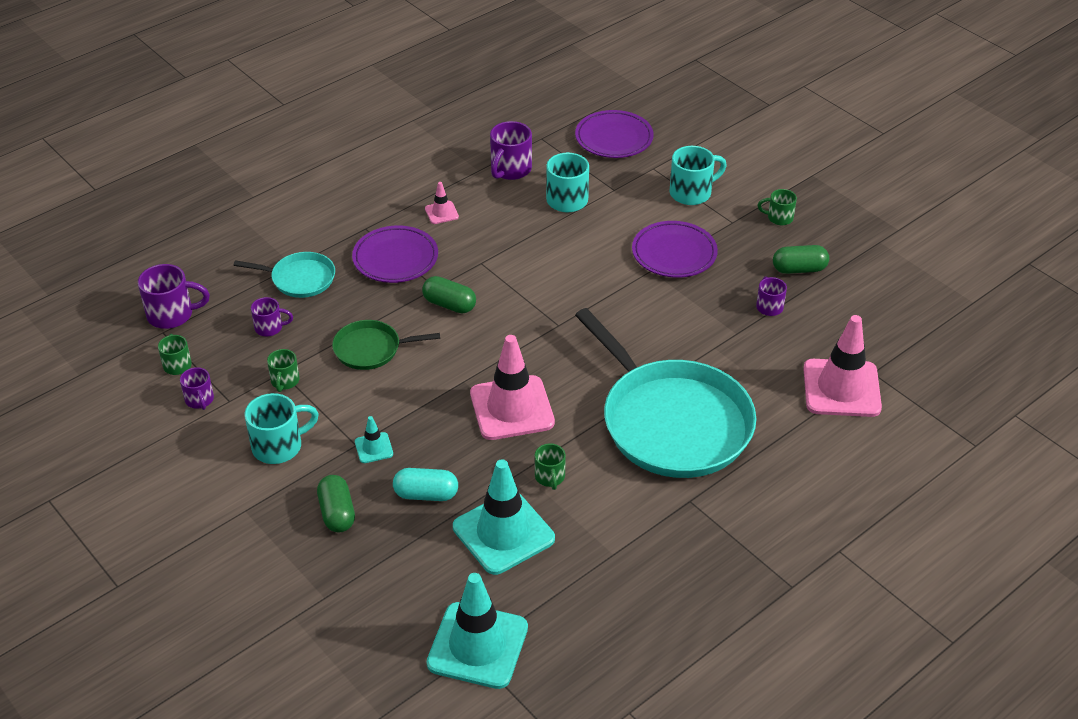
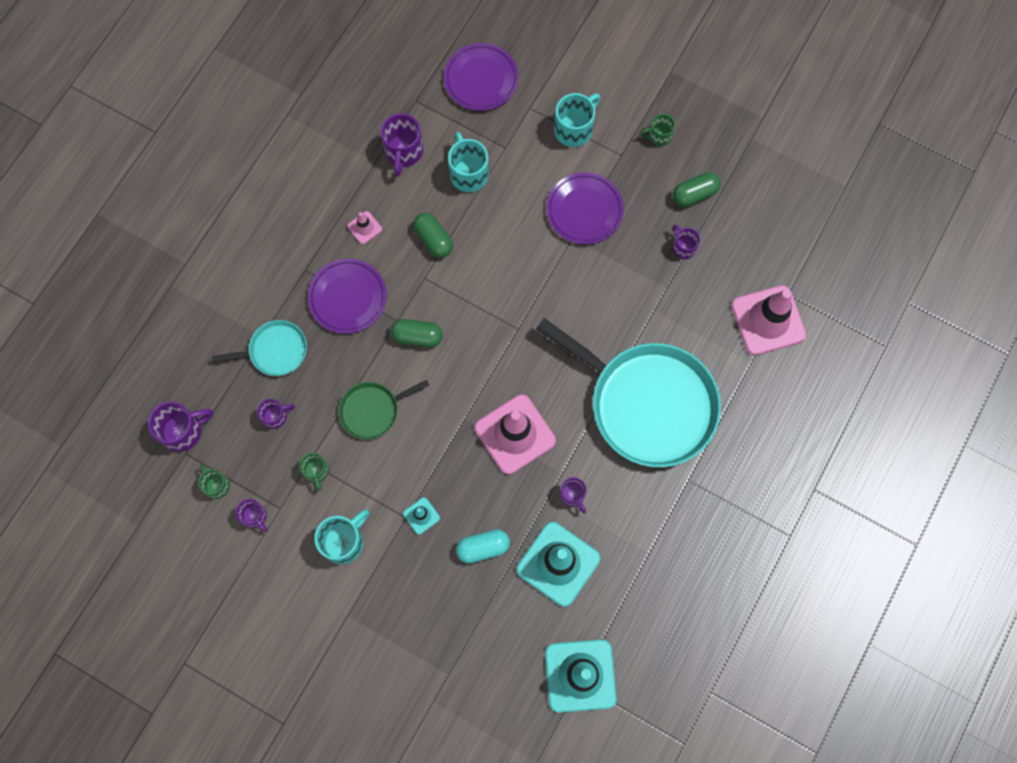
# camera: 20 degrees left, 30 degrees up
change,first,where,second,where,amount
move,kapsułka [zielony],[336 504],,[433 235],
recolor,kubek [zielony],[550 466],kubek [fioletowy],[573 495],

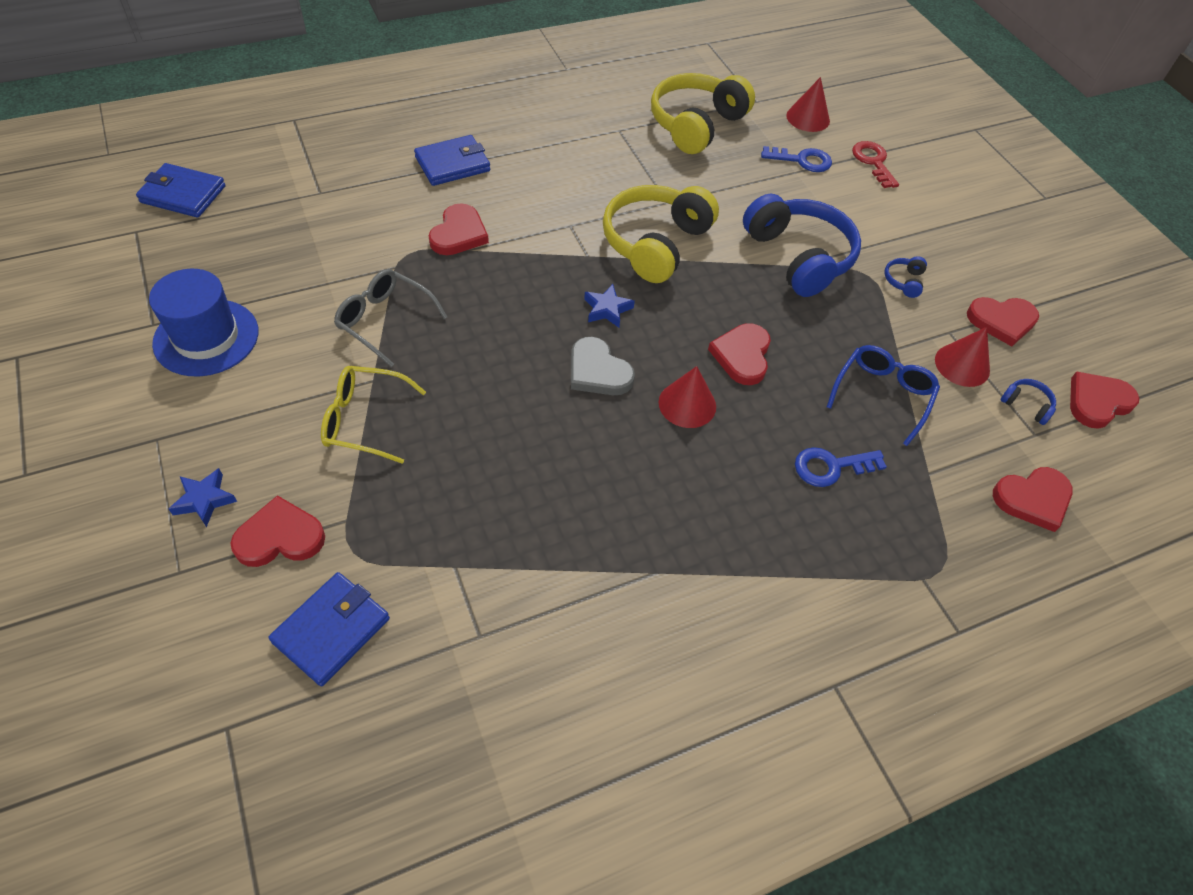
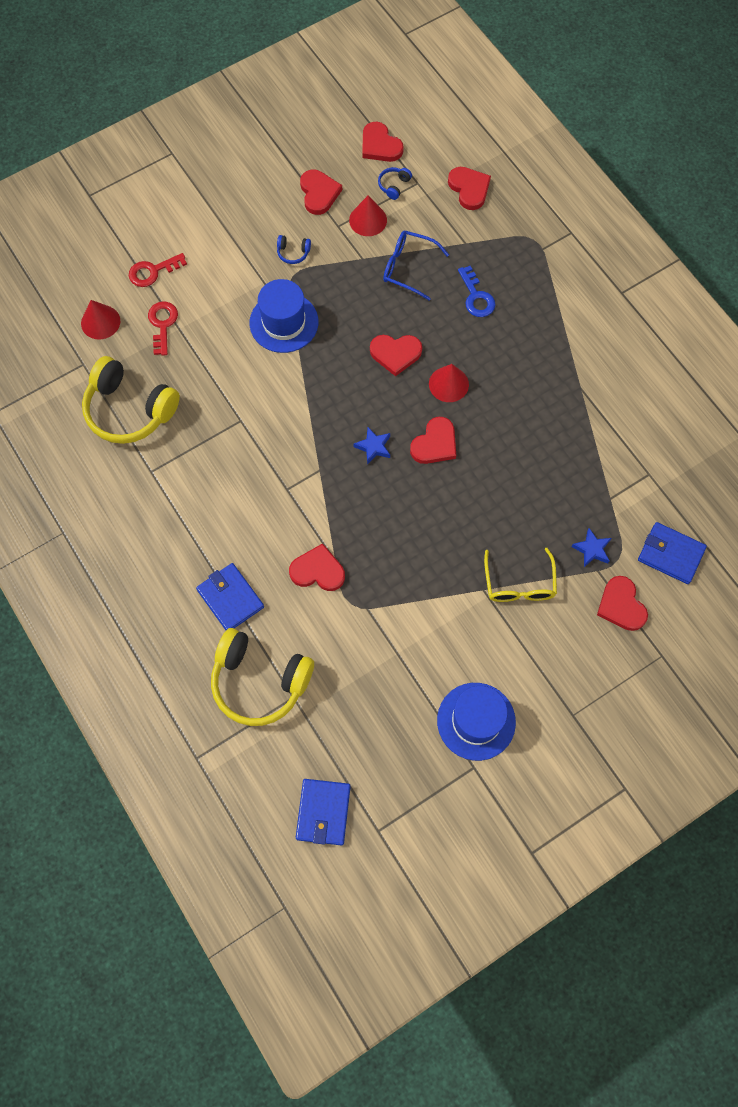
# camera: 95 degrees left, 15 degrees up
change,first,where,second,where,amount
delete,okulary [szary],[390 318],,,
move,gwiazda [niebieski],[203 497],,[591 547],
move,słuchawki [żółty],[661 234],,[262 677],
replace,słuchawki [niebieski],[802 245],kapelusz [niebieski],[284 316],
recolor,serce [szary],[603 366],serce [czerwony],[433 440],
recolor,klucz [niebieski],[796 159],klucz [czerwony],[163 328],

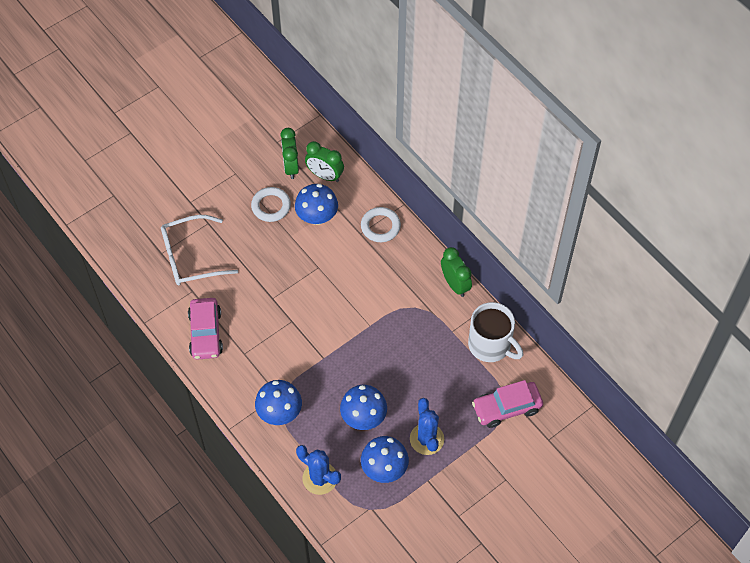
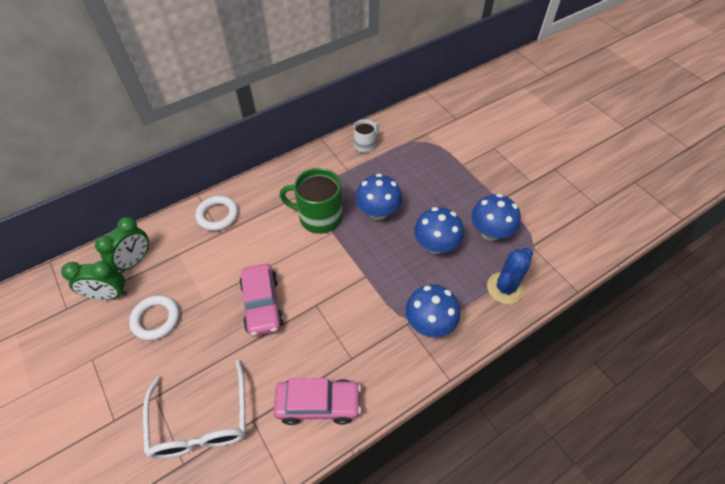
# camera: 85 degrees left, 5 degrees down
change,first,where,second,where,amount
delete,kaktus [niebieski],[427 426],,,
delete,budzik [zielony],[456 272],,,
insert,,,kubek [zielony],[311 201],
move,grzyb [niebieski],[316 204],,[378 197],
move,samochód [różowy],[507 404],,[261 300],
resize,kubek [biały],[495 332],,[367 136],x0.56

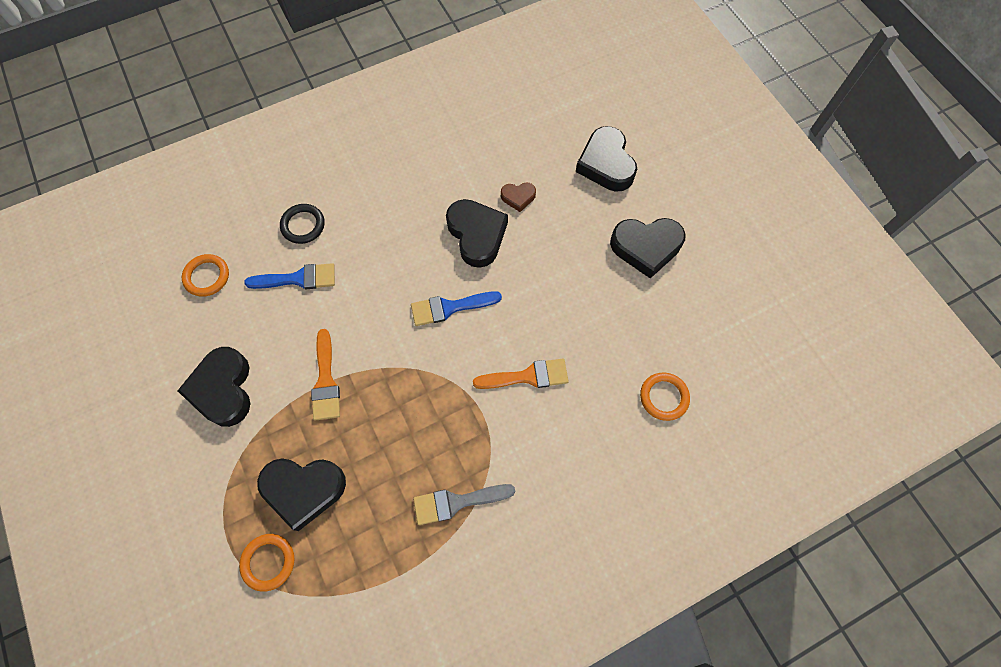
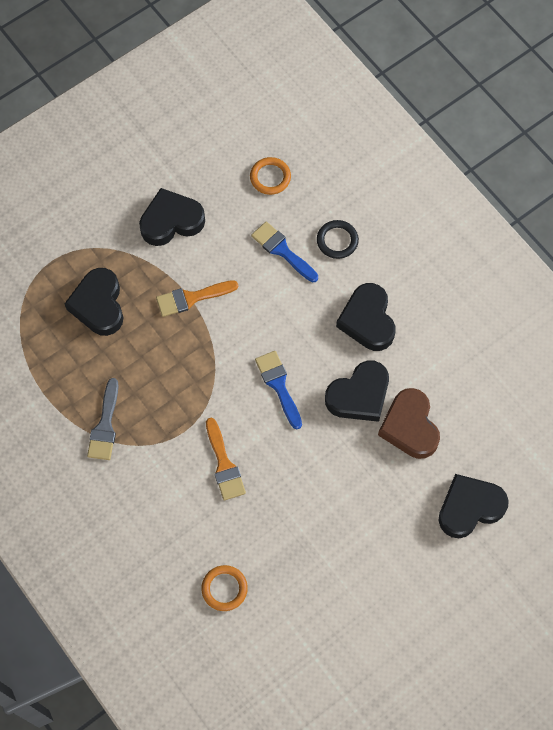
# camera: 80 degrees right, 0 degrees up
change,first,where,second,where,amount
delete,pierścień [pomarańczowy],[266 563],,,
move,serce [czarny],[648 248],,[366 317],
rotate,pędzel [niebieski],[289 276],,[284 252],150 degrees clockwise
rotate,pędzel [szary],[464 504],,[103 419],150 degrees counterclockwise
resize,serce [brązowy],[518 197],,[409 423],x1.96

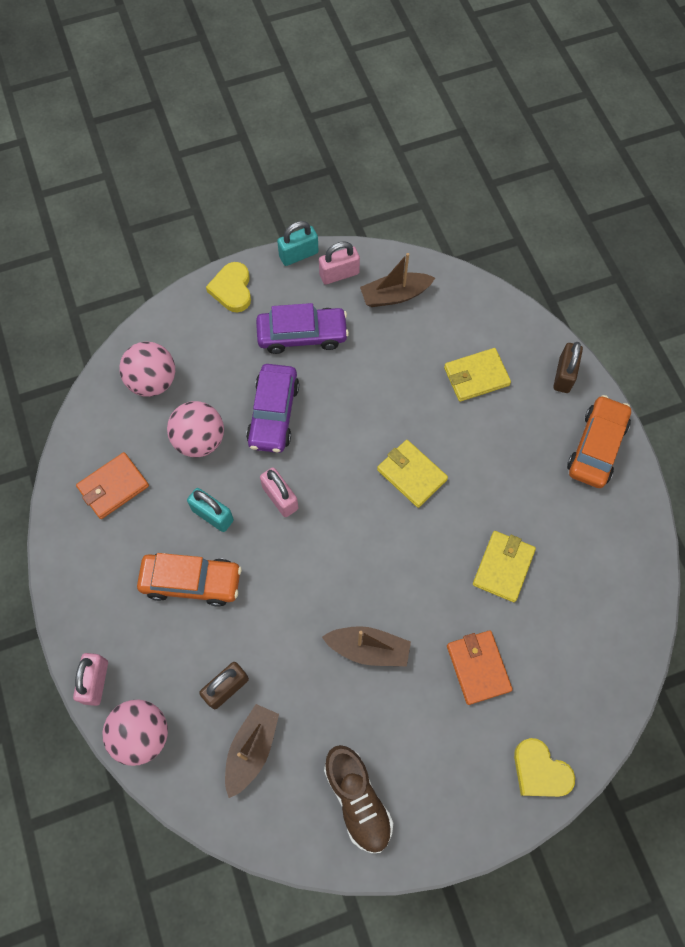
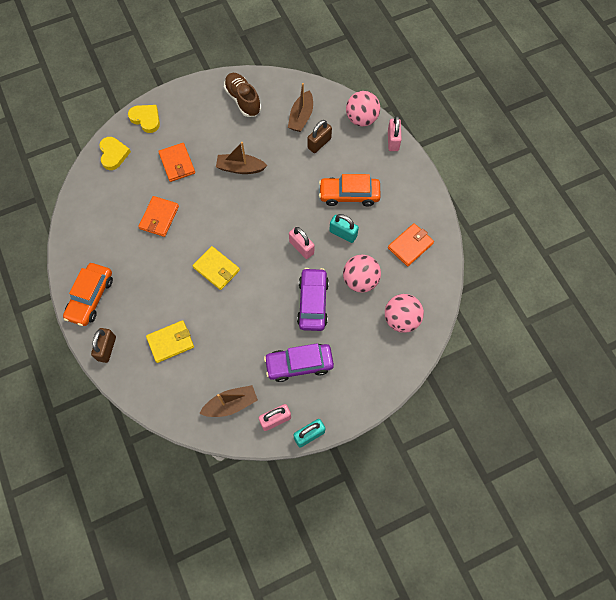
# camera: 175 degrees right, 0 degrees up
change,first,where,second,where,amount
move,serce [żółty],[228 287],,[115 153],
recolor,portfel [żółty],[504 566],portfel [pomarańczowy],[158 216],

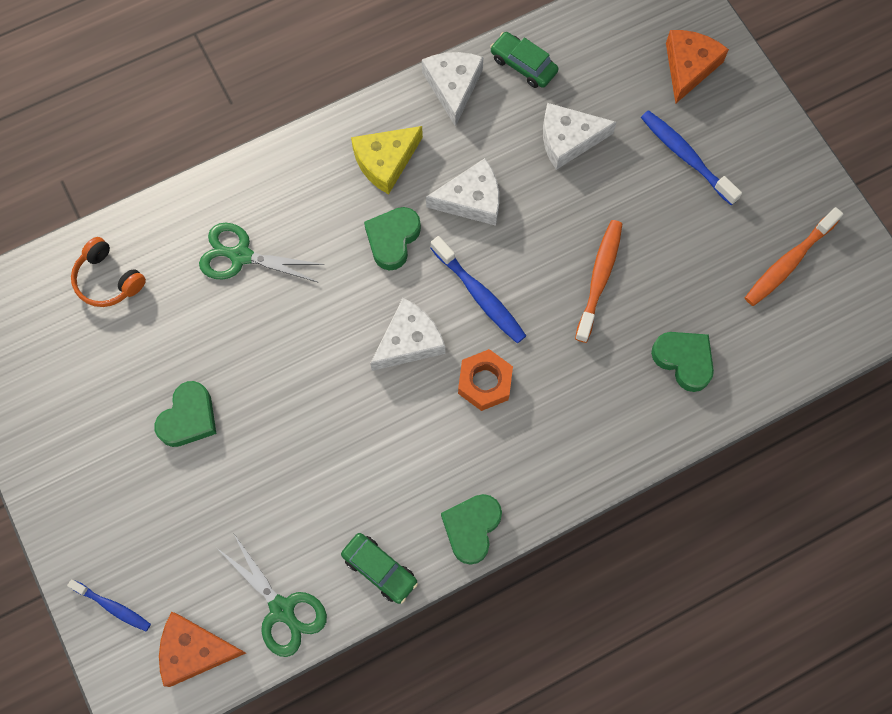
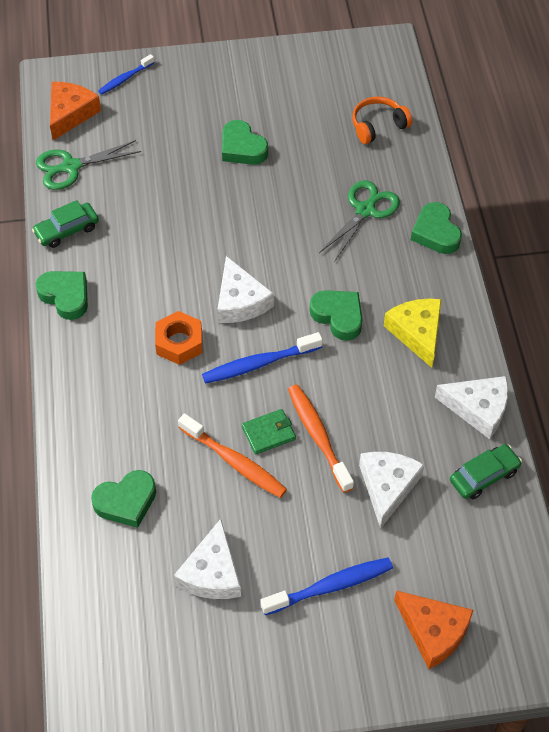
# camera: 110 degrees right, 15 degrees down
change,first,where,second,where,amount
insert,,,portfel [zielony],[269 432],
insert,,,serce [zielony],[436 228],
move,ser [biały],[462 192],,[207 559],
move,szczoteczka do zębów [pomarańczowy],[794 256],,[321 438],

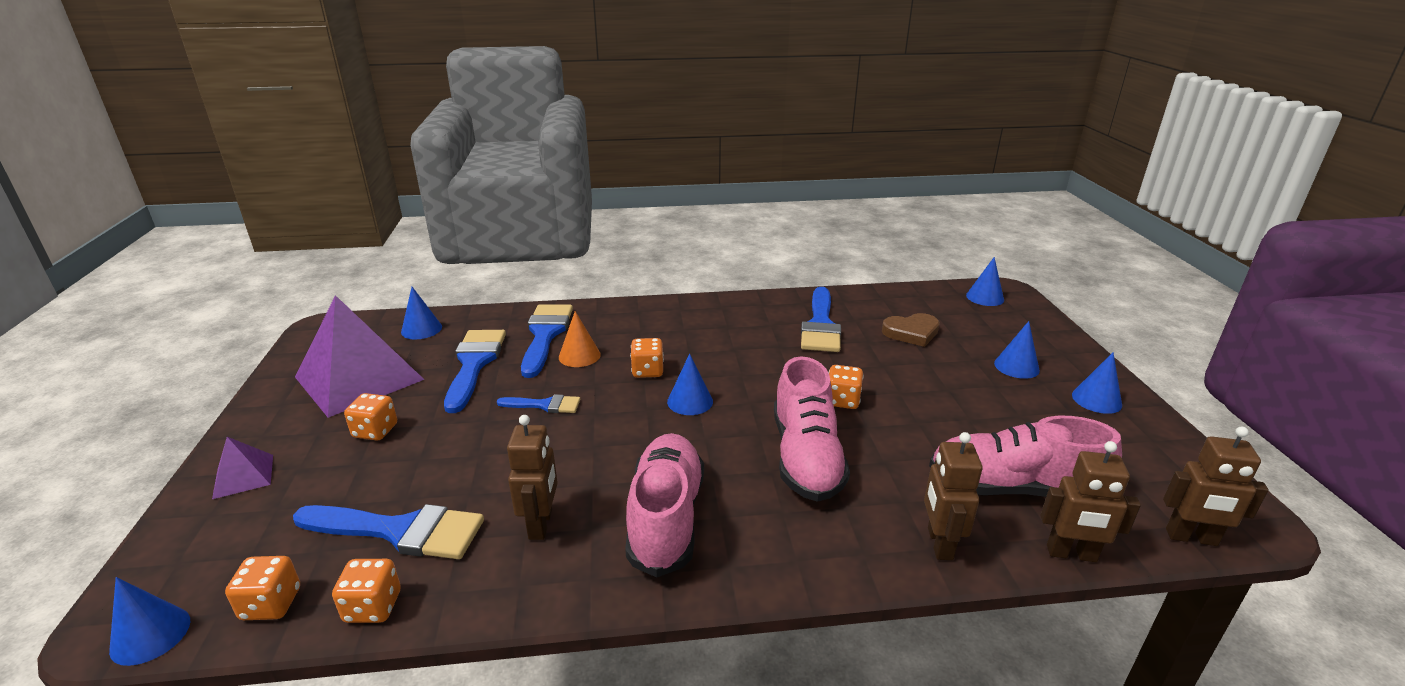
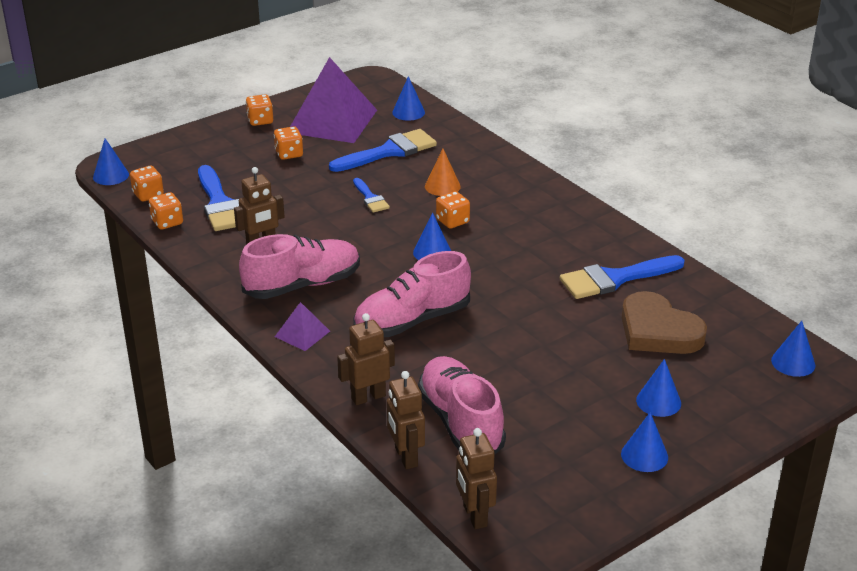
# camera: 60 degrees right, 5 degrees up
change,first,where,second,where,amount
delete,pędzel [niebieski],[547 341],,,
move,piramida [fioletowy],[242 468],,[302 326],
move,kostka do gry [pomarańczowy],[846 387],,[259 110],
resize,serce [brązowy],[911 330],,[664 322],x1.52

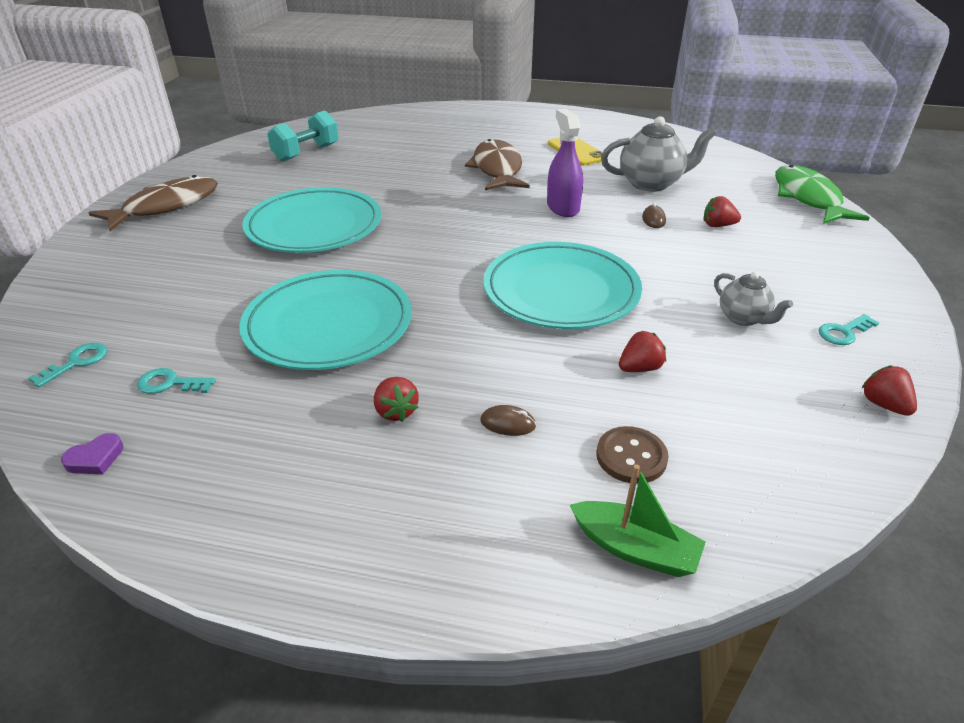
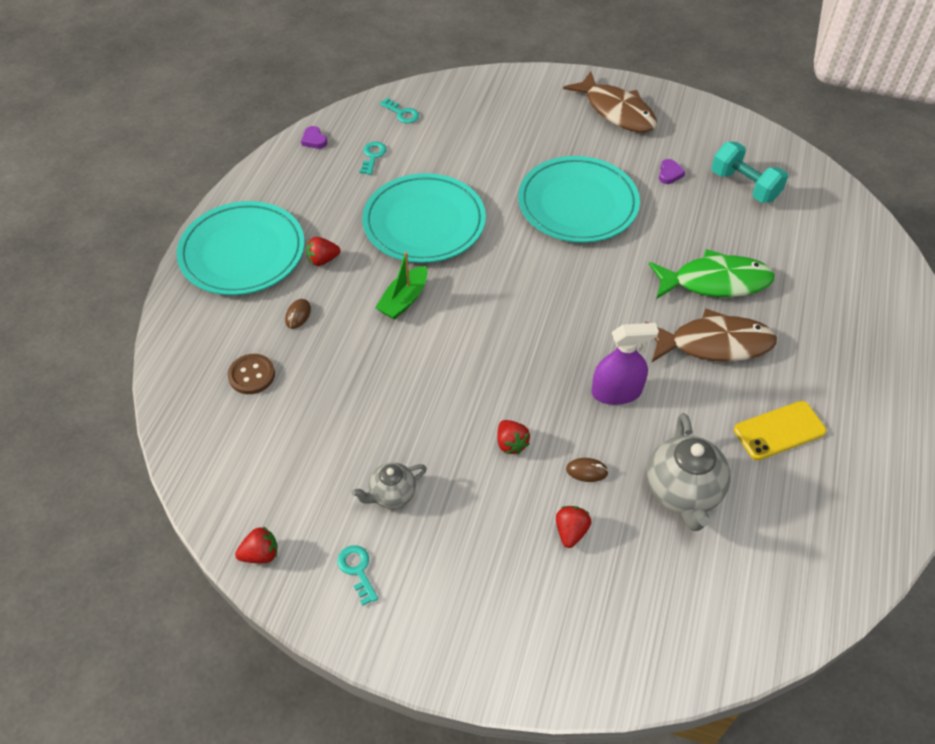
# camera: 95 degrees right, 15 degrees up
change,first,where,second,where,amount
insert,,,serce [fioletowy],[672 171],
move,talerz [turkusowy],[562 285],,[240 248],
move,łódka [zielony],[638 520],,[401 286],
move,truskawka [czerwony],[642 351],,[513 437],
move,ryba [zielony],[822 194],,[712 274],

